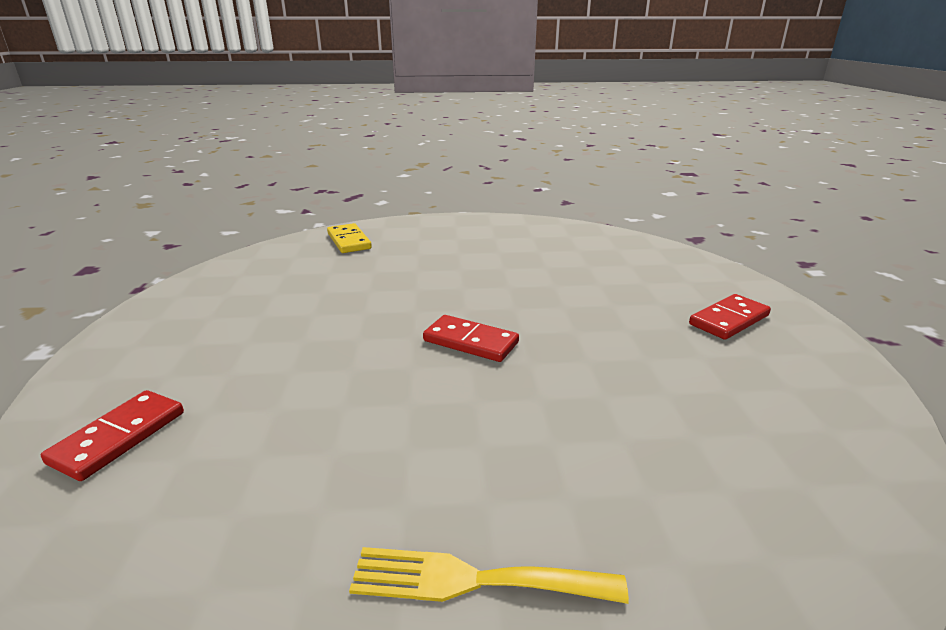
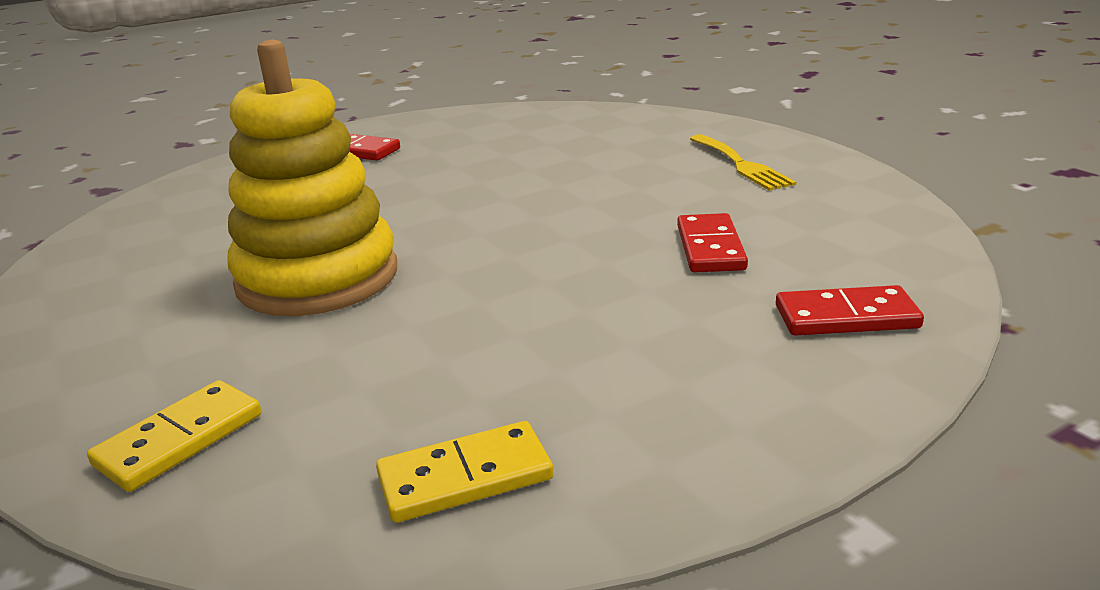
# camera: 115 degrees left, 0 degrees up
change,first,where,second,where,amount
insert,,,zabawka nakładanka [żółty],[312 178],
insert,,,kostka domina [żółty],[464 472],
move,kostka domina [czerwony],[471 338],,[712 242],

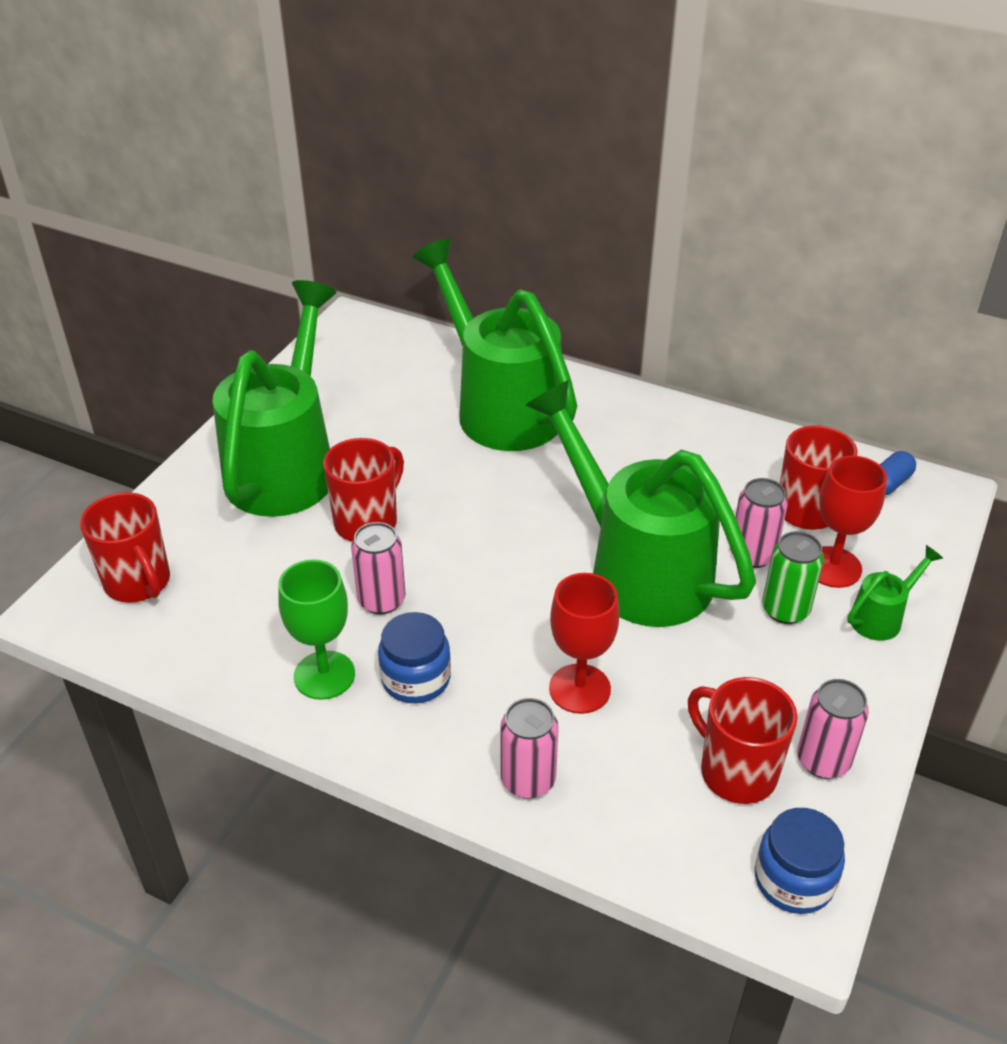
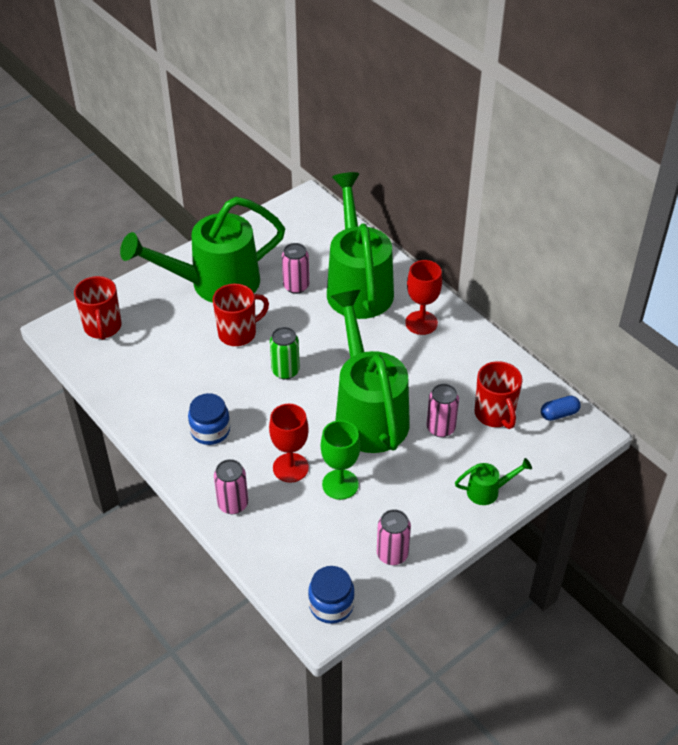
# camera: 25 degrees right, 5 degrees up
change,first,where,second,where,amount
delete,kubek [czerwony],[743 740],,,
move,kielich [zielony],[316 630],,[340 460],
move,puszka [różowy],[378 568],,[295 268],
move,puszka [zielony],[793 577],,[285 353],
move,kielich [czerwony],[852 522],,[423 297],
rotate,konewka [zielony],[275 398],,[202 250],150 degrees counterclockwise

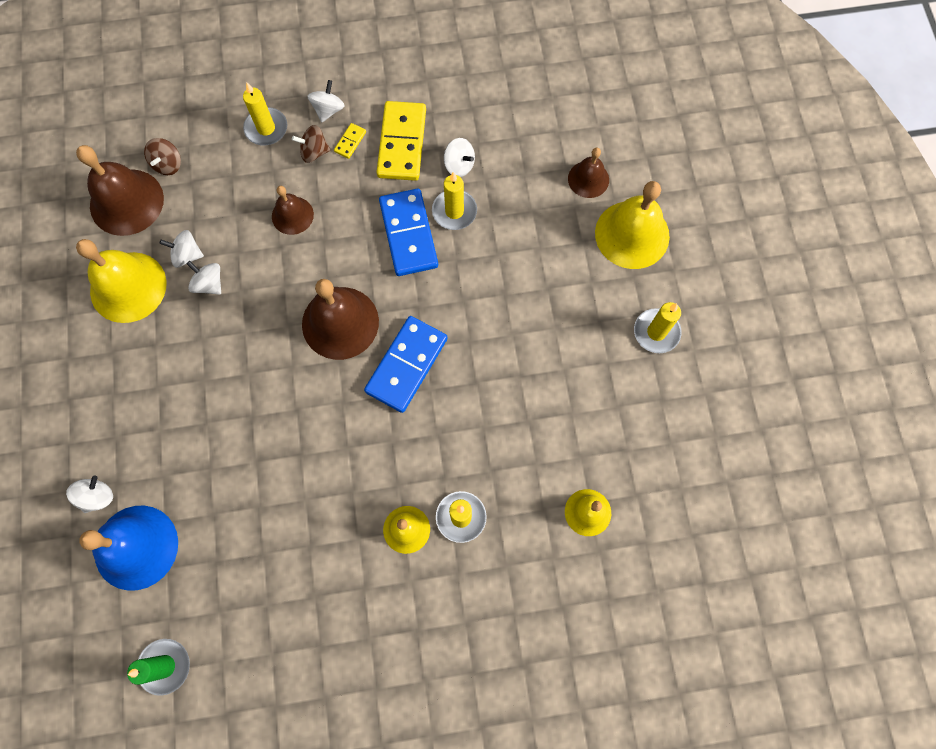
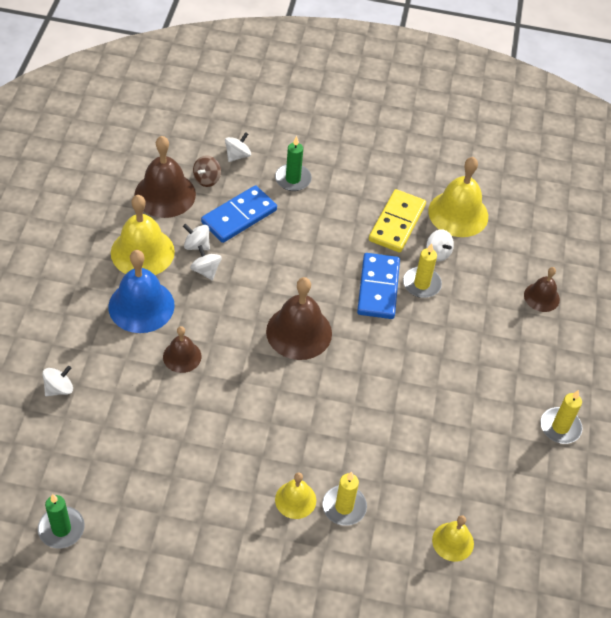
# camera: 15 degrees right, 20 degrees down
change,first,where,second,where,amount
delete,bączek [brązowy],[311 144],,,
delete,kostka domina [żółty],[350 141],,,
move,dzwonek [niebieski],[129 548],,[141 291],
move,dzwonek [brązowy],[293 210],,[182 349],
move,bączek [biały],[326 101],,[238 147],
move,kostka domina [niebieski],[406 364],,[239 214],
move,dzwonek [żółty],[632 225],,[458 197],
recolor,świeca [żółty],[265 113],świeca [zielony],[293 163],

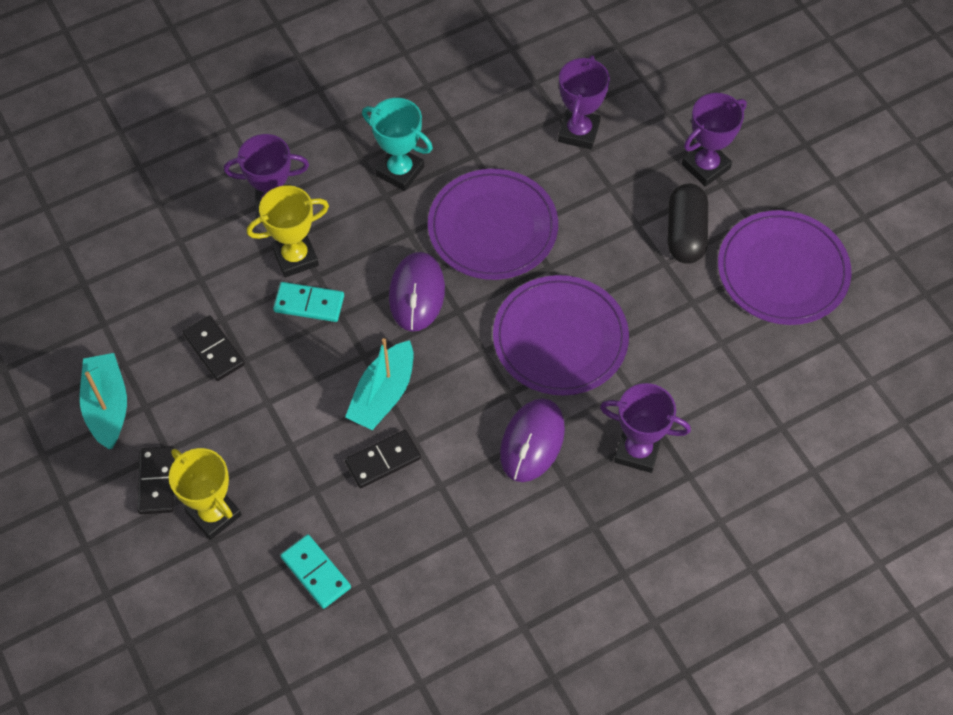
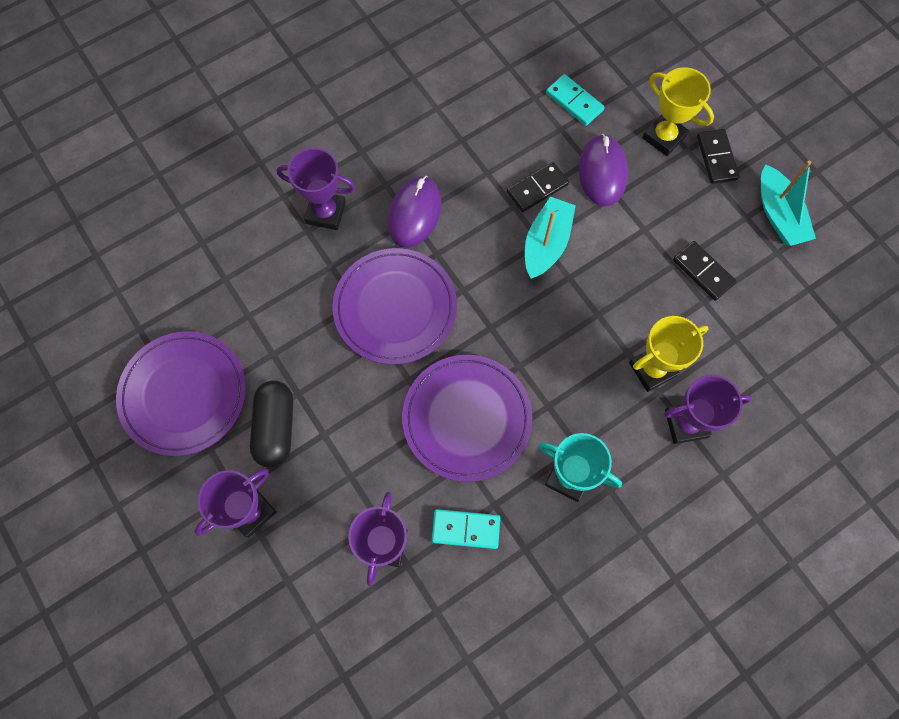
# camera: 175 degrees right, 10 degrees up
change,first,where,second,where,amount
move,kostka domina [turkusowy],[308 302],,[466 529],
move,myszka [fioletowy],[417 292],,[603 170],

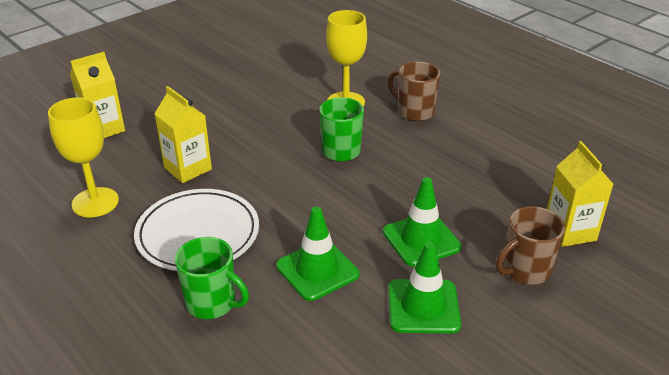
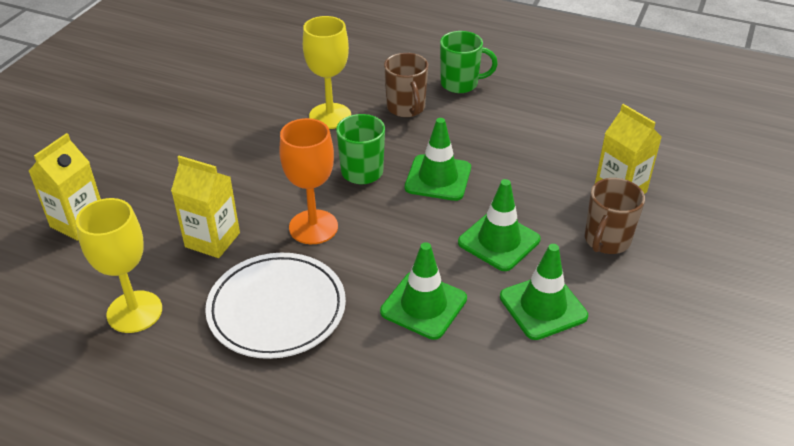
# camera: 25 degrees left, 5 degrees up
change,first,where,second,where,amount
insert,,,kielich [pomarańczowy],[308 181],
insert,,,pachołek [zielony],[438 159],
move,kubek [zielony],[212 278],,[469 62],
rotate,kubek [brązowy],[414 91],,[406 85],120 degrees counterclockwise

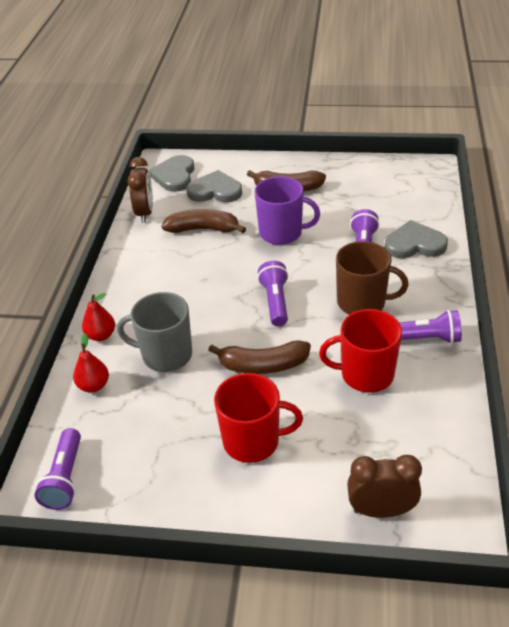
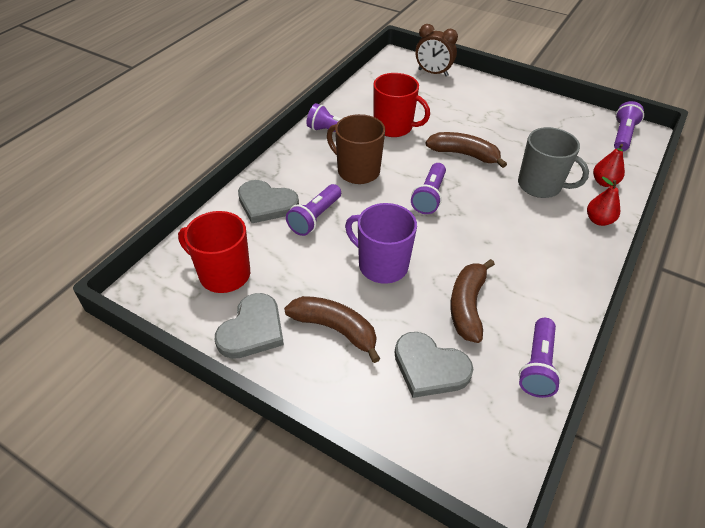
# camera: 160 degrees left, 5 degrees up
change,first,where,second,where,amount
move,serce [szary],[171 173],,[249 326],
move,kubek [czerwony],[258 418],,[214 252],
replace,budzik [brązowy],[140 190],latarka [fioletowy],[540 358],
rotate,banan [brązowy],[204 221],,[472 301],75 degrees clockwise

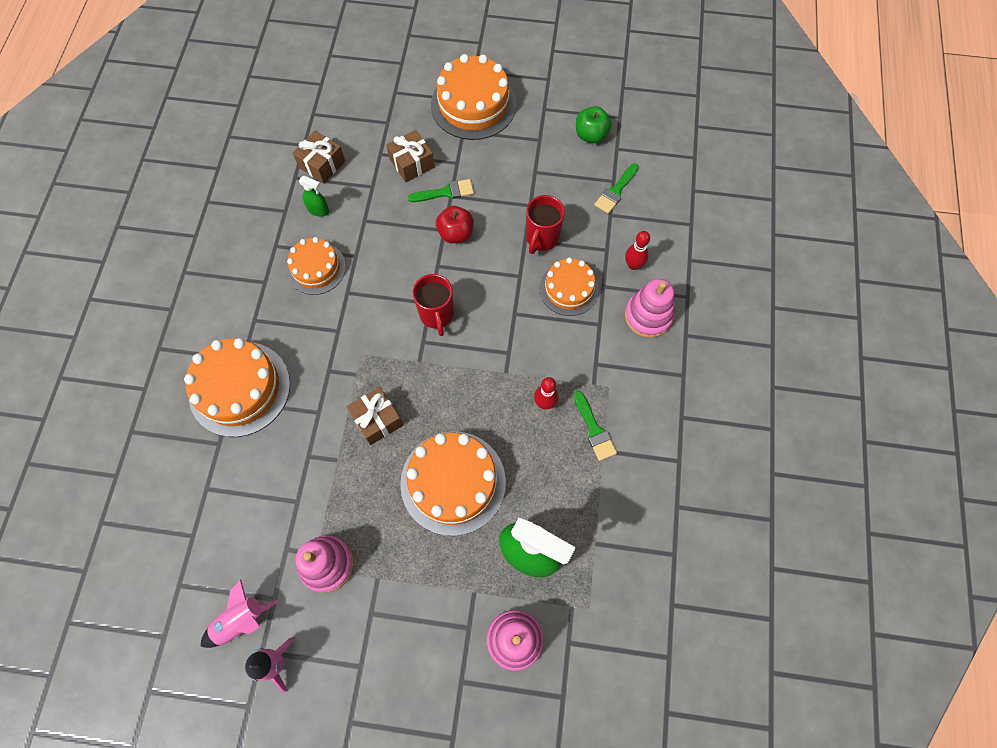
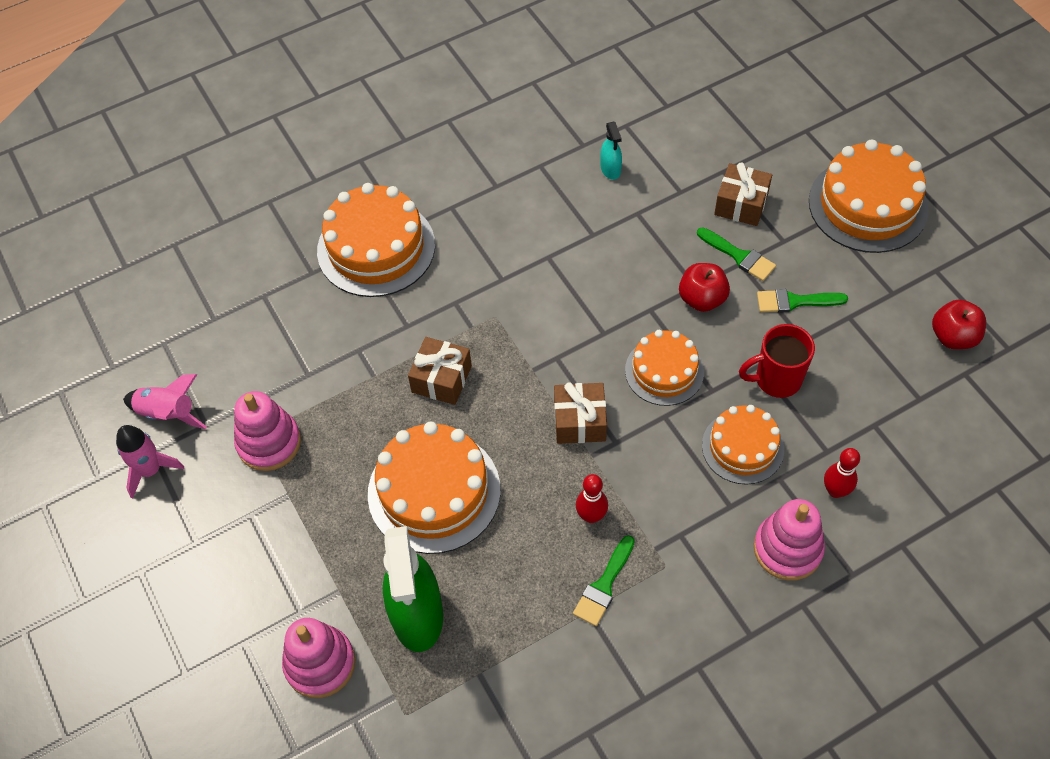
# camera: 55 degrees right, 10 degrees down
change,first,where,second,where,amount
delete,kubek [czerwony],[433 305],,,
move,tort [pomarańczowy],[316 266],,[664 368],
move,prezent [brązowy],[319 157],,[580 413],
move,pędzel [zielony],[616 188],,[802 301],
recolor,spryskiwacz [zielony],[314 196],spryskiwacz [turkusowy],[611 151],
recolor,jabłko [zielony],[594 124],jabłko [czerwony],[959 324],

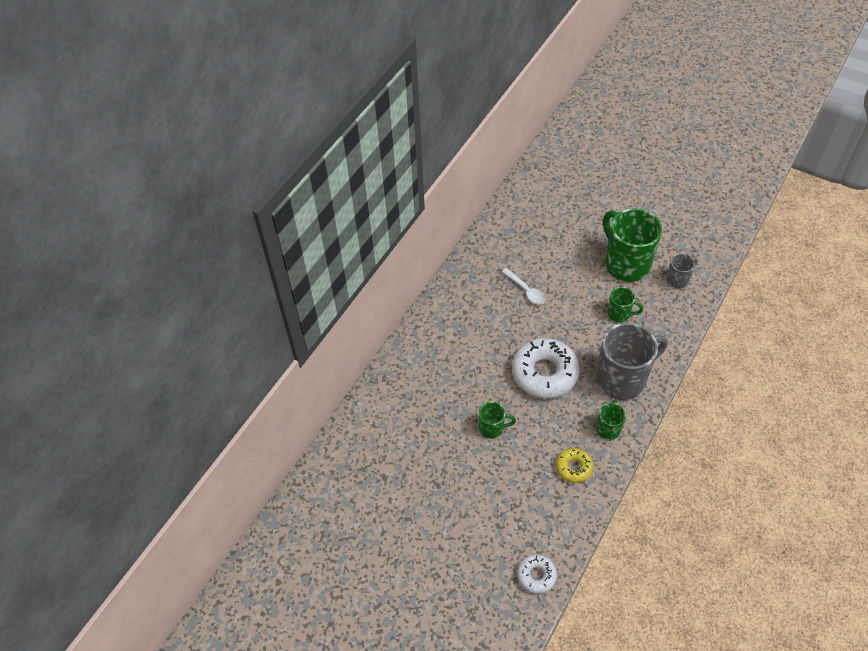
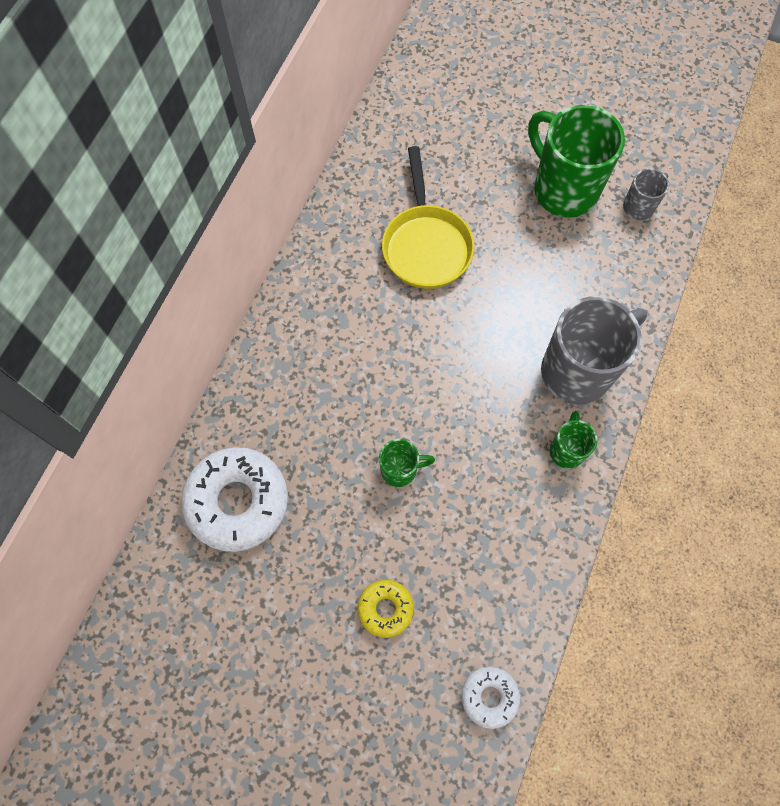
# camera: 10 degrees left, 15 degrees up
change,first,where,second,where,amount
delete,kubek [zielony],[625 304],,,
move,donut [biały],[546 368],,[234 499],
move,donut [żółty],[574 465],,[386 609],
replace,łyżka [biały],[524 286],patelnia [żółty],[428 217],

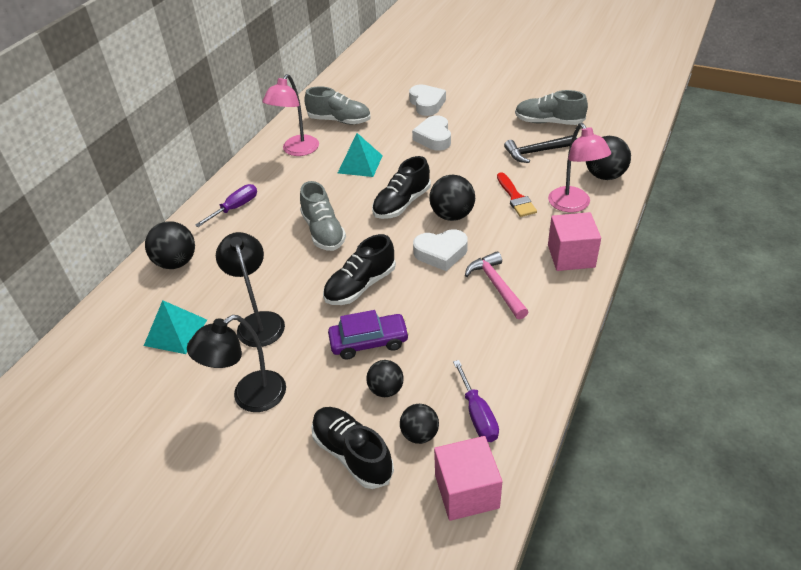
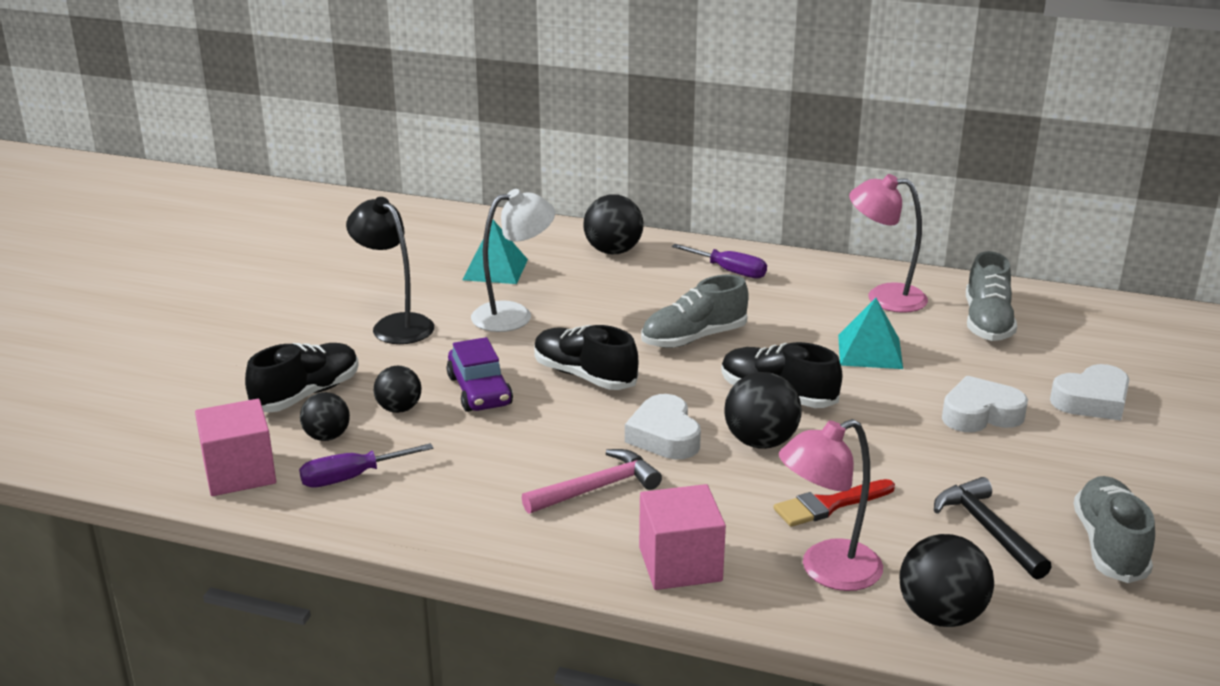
# camera: 80 degrees right, 15 degrees down
change,first,where,second,where,amount
recolor,lampka [czarny],[250 289],lampka [biały],[513 260],

